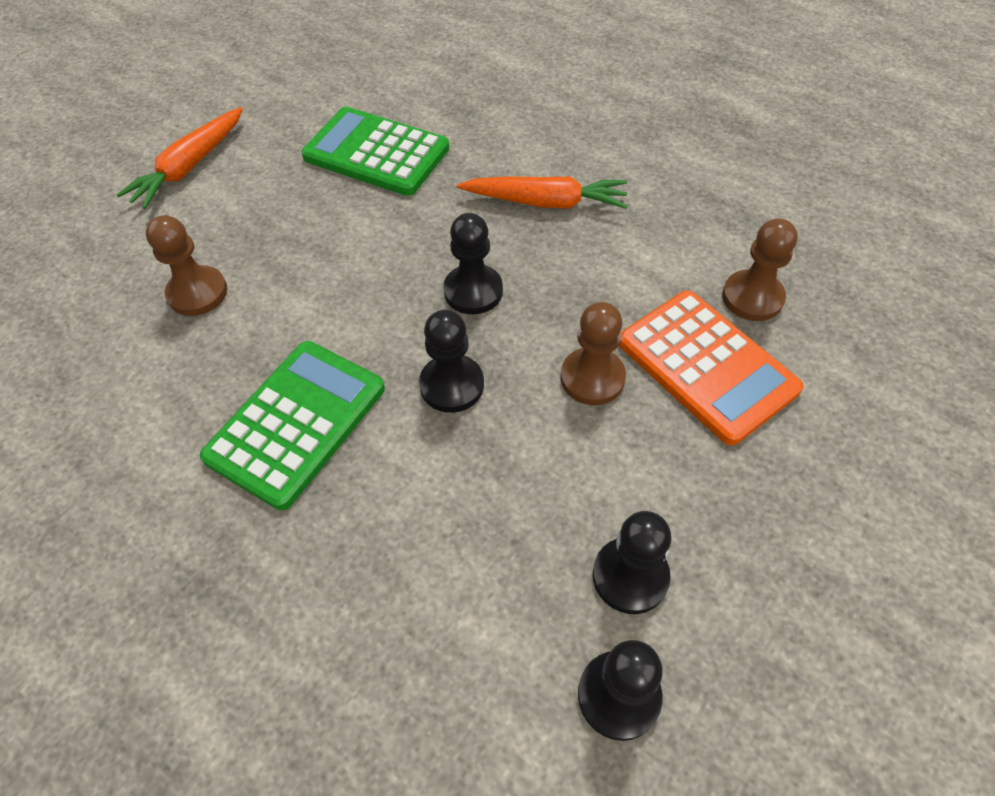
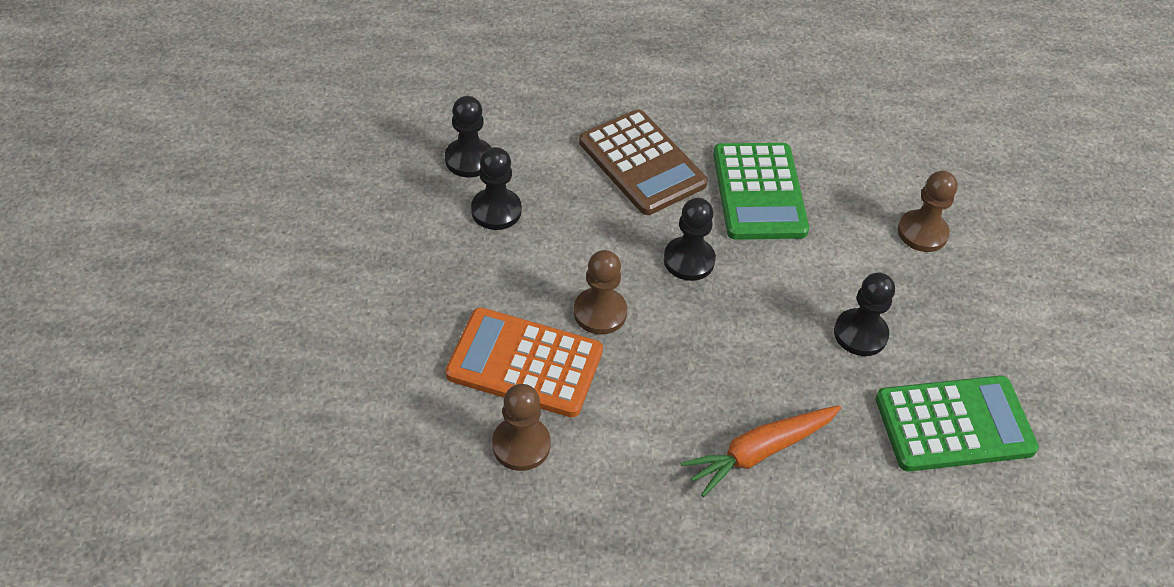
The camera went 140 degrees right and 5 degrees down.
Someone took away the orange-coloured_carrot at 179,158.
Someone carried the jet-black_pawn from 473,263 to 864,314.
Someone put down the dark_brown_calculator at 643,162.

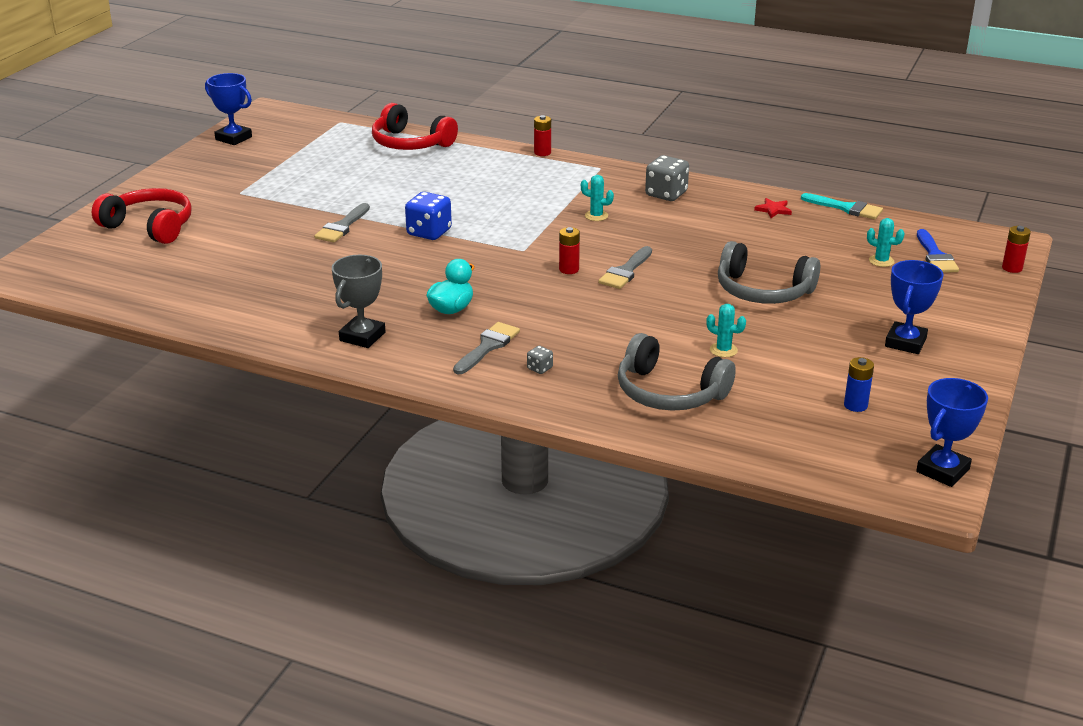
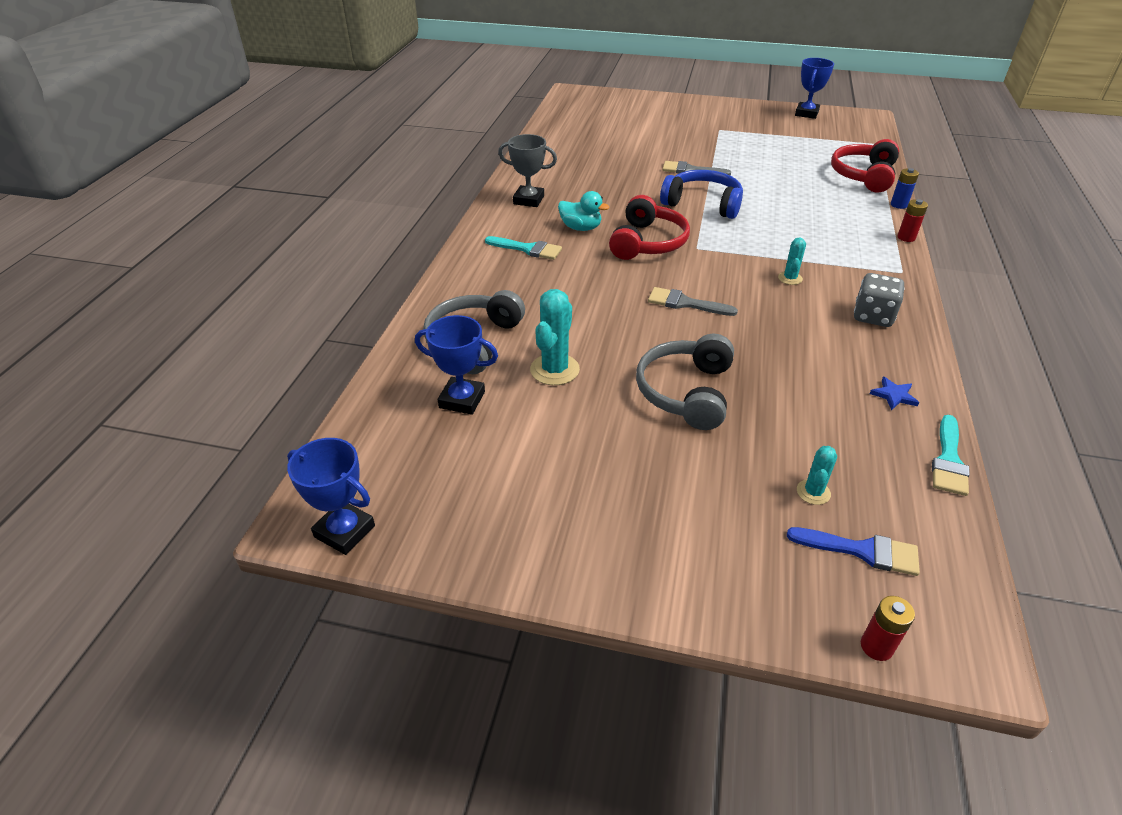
The camera went 80 degrees right and 10 degrees up.
Someone carried the scarlet_headset from 141,216 to 649,227.
Someone swapped the cobalt_dice at 428,216 for the cobalt_headset at 701,194.
Someone repainted the gray_paint_brush at 486,348, which became the turquoise_paint_brush at 523,248.
Someone took away the gray_dice at 540,360.
Someone took away the scarlet_battery at 569,250.
Someone scaled the turquoise_cactus at 726,330 by 1.77.
Someone repainted the scarlet_star at 773,208, which became the cobalt_star at 894,393.
Someone carried the cobalt_battery from 859,384 to 905,188.
Someone carried the cobalt_award_cup from 914,307 to 456,365.
Someone rotated the cobalt_paint_brush at 938,251 by 150 degrees counterclockwise.

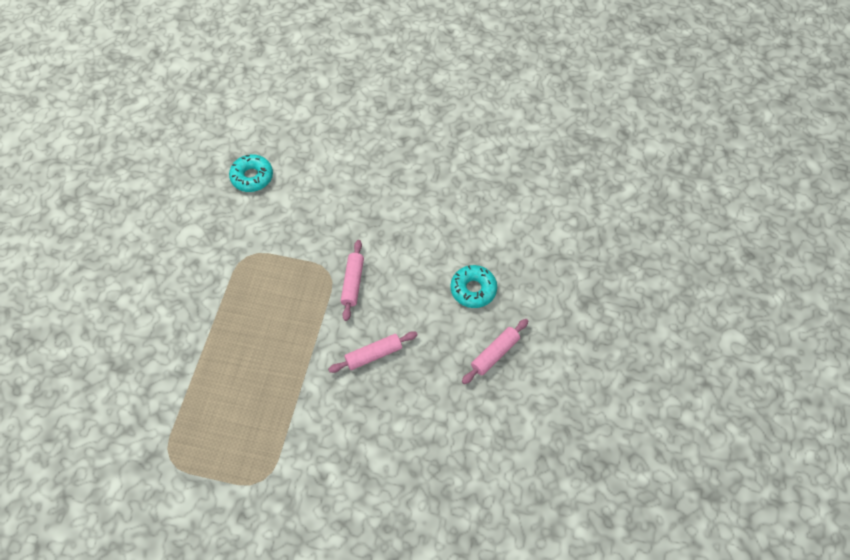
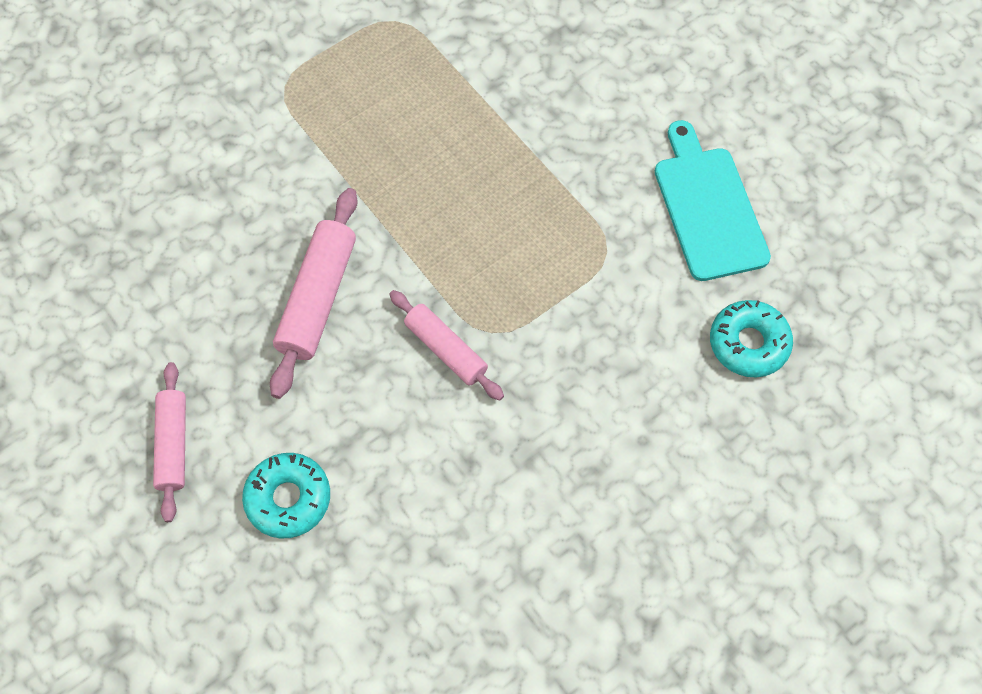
The camera went 130 degrees right and 5 degrees up.
Someone scaled the rose-pink_dough_roller at 372,352 by 1.50.
Someone put down the turquoise_bread_board at 713,200.

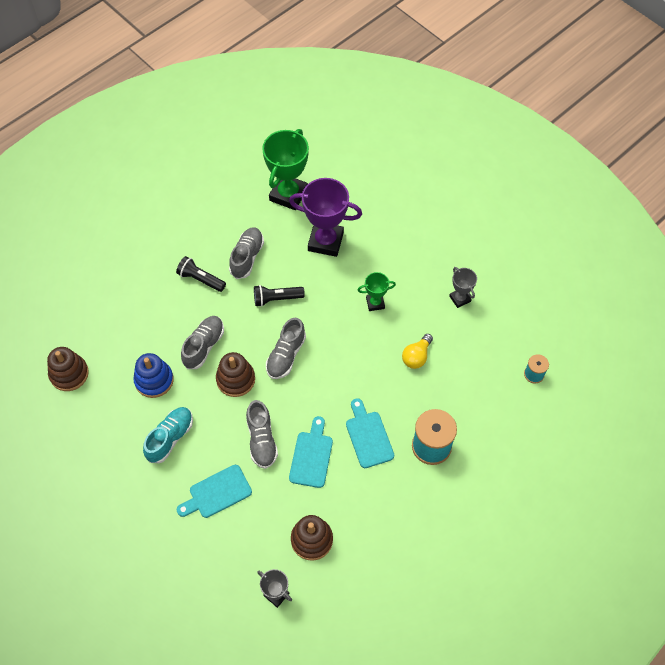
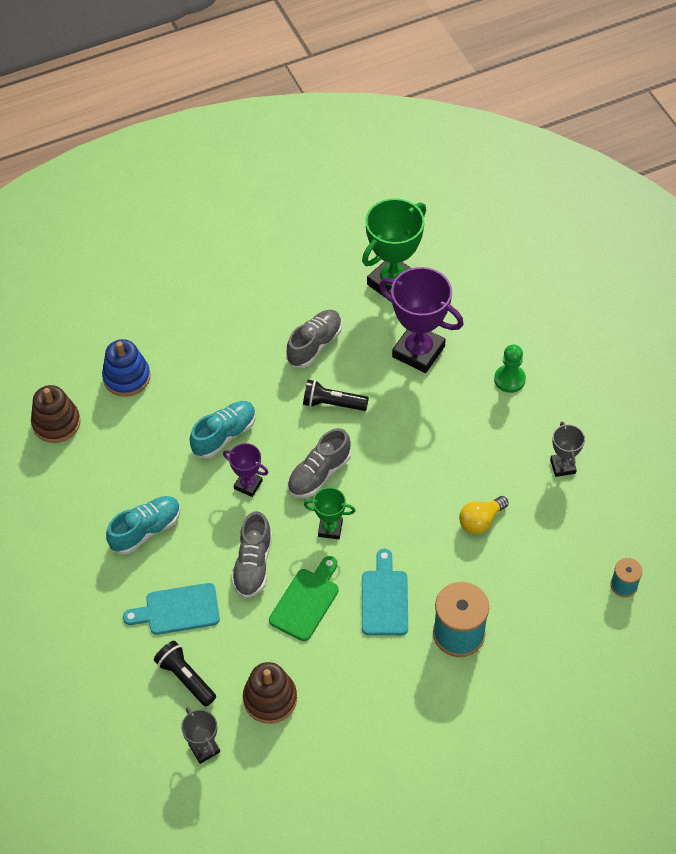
The camera went 20 degrees right and 5 degrees down.
Someone carried the cobalt_stacking_toy from 153,375 to 126,368.
Someone carried the jet-black_flashlight from 201,274 to 185,674.
Someone repainted the gray_lace-up_shoe at 202,342, which became the turquoise_lace-up_shoe at 223,430.
Someone swapped the dark_brown_stacking_toy at 235,374 for the royal_purple_award_cup at 245,470.
Someone repainted the turquoise_bread_board at 311,452, which became the emerald_bread_board at 304,598.
Someone carried the emerald_award_cup from 377,291 to 330,513.
Someone put down the emerald_pawn at 510,369.

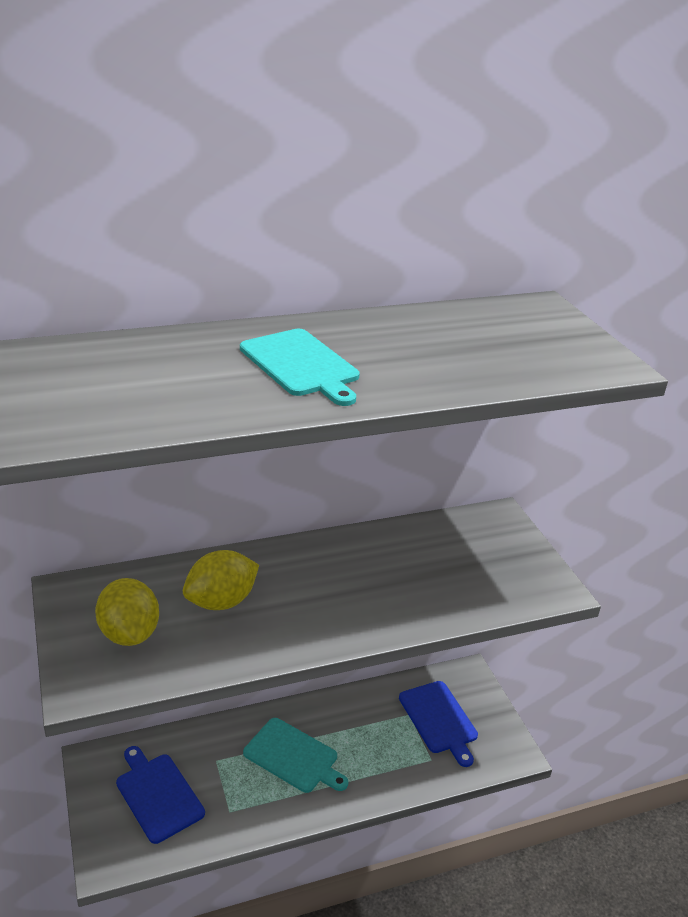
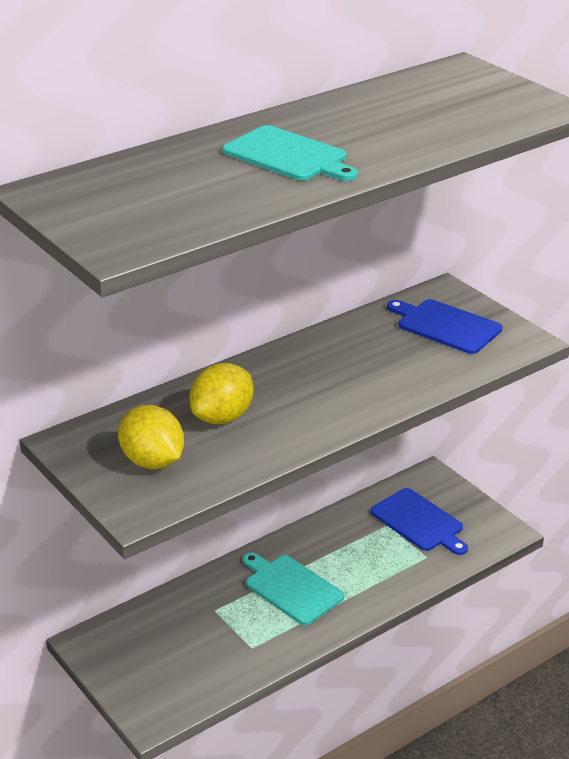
The camera went 15 degrees left and 0 degrees up.
Someone carried the cobalt_bread_board from 160,795 to 444,326.
Someone rotated the turquoise_bread_board at 295,755 by 150 degrees counterclockwise.

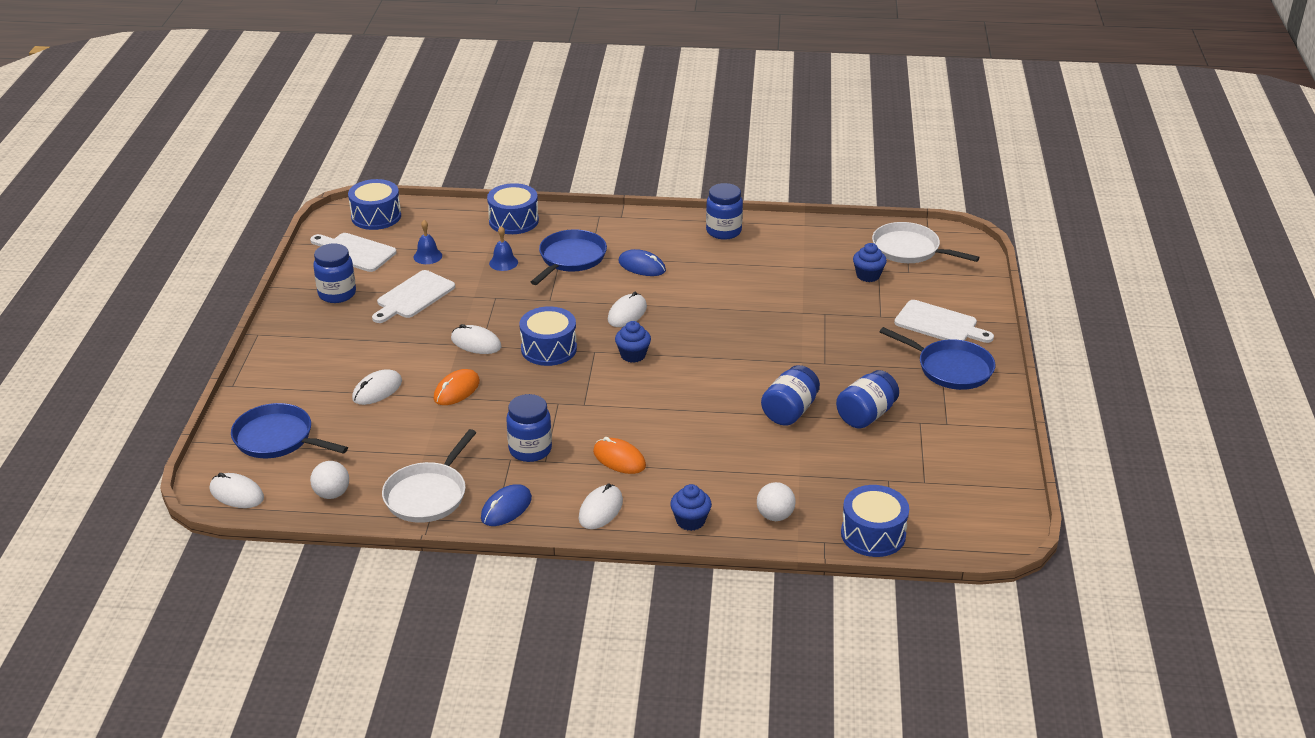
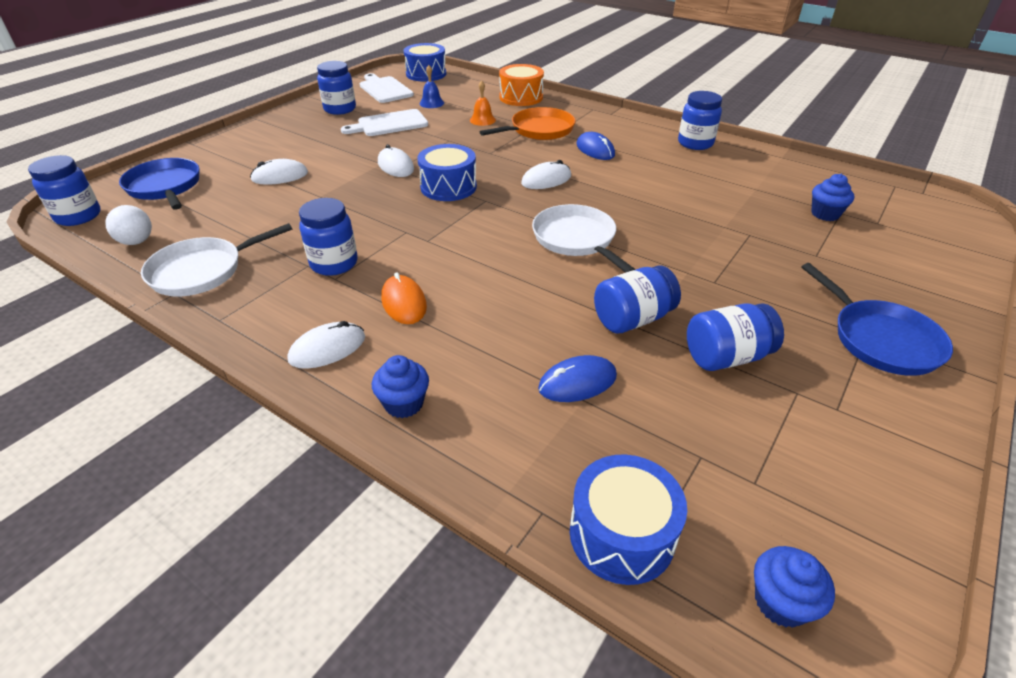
The camera went 30 degrees right and 5 degrees up.
Someone swapped the white_PC_mouse at 237,490 for the cobalt_jam_jar at 64,190.
Someone took away the orange-coloured_PC_mouse at 456,387.
Someone carried the cobalt_PC_mouse from 506,505 to 577,378.
Someone repainted the cobalt_drum at 513,208, which became the orange-coloured_drum at 521,85.
Someone repainted the cobalt_school_bell at 503,248, which became the orange-coloured_school_bell at 483,103.
Someone repainted the cobalt_frying_pan at 569,257, which became the orange-coloured_frying_pan at 528,123.
Someone carried the cobalt_cupcake from 633,342 to 794,587.
Someone took away the white_ball at 776,501.
Someone carried the white_frying_pan from 926,242 to 584,238.
Someone took away the white_bread_board at 944,321.

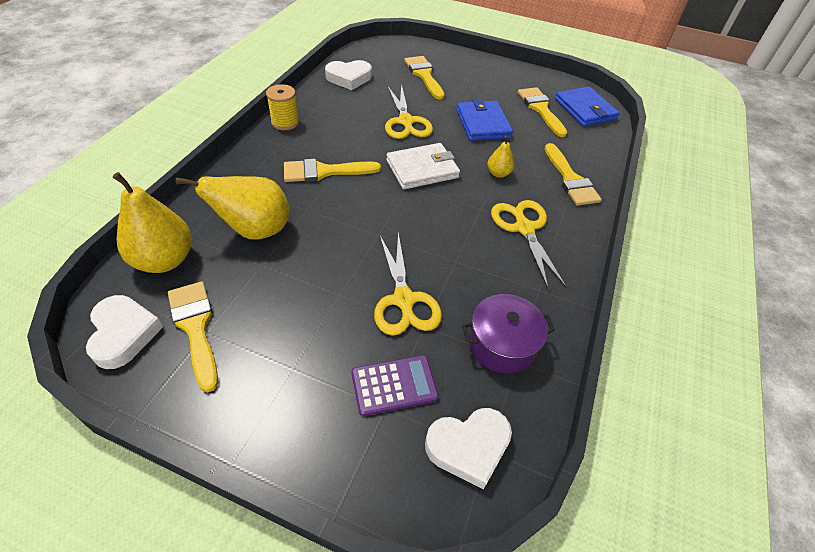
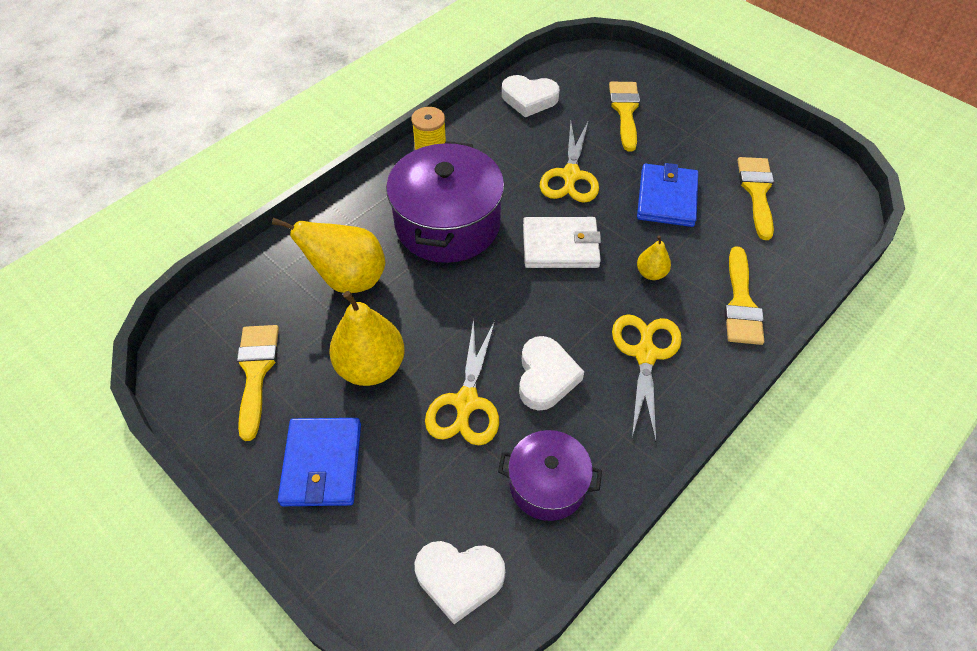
The camera went 25 degrees right and 5 degrees up.
Someone carried the white_heart from 124,332 to 551,373.
Someone carried the golden_toy_pear from 152,222 to 367,338.
Someone swapped the golden_paint_brush at 332,170 for the royal_purple_stockpot at 445,202.
Someone took away the royal_purple_calculator at 395,385.
Someone carried the cobalt_wallet from 587,107 to 319,462.

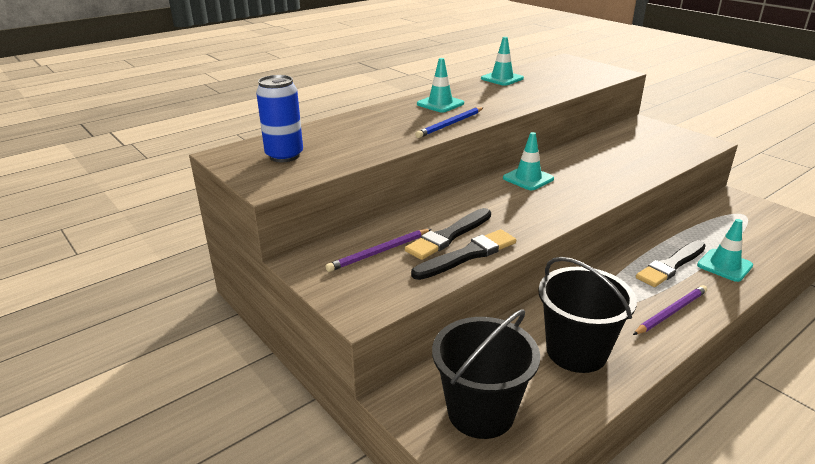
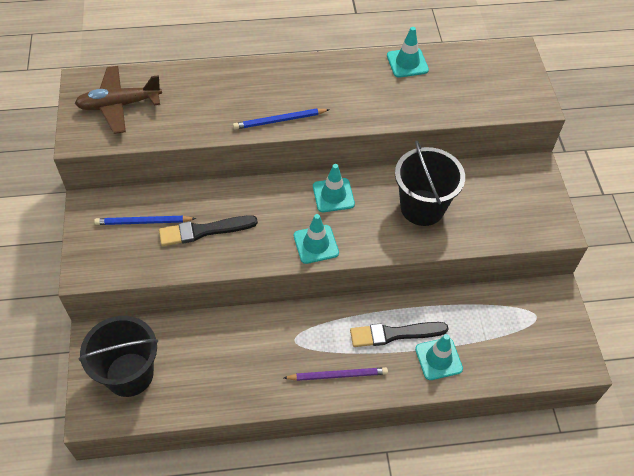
The camera went 30 degrees right and 25 degrees up.
Someone swapped the cobalt_tin at 279,118 for the dark_brown_plane at 118,100.
Someone repainted the royal_purple_lead_pencil at 378,250, which became the cobalt_lead_pencil at 145,220.
Someone took away the jet-black_paint_brush at 463,254.
Someone carried the turquoise_road_cone from 440,85 to 316,239.
Someone carried the jet-black_pail from 587,315 to 430,183.

